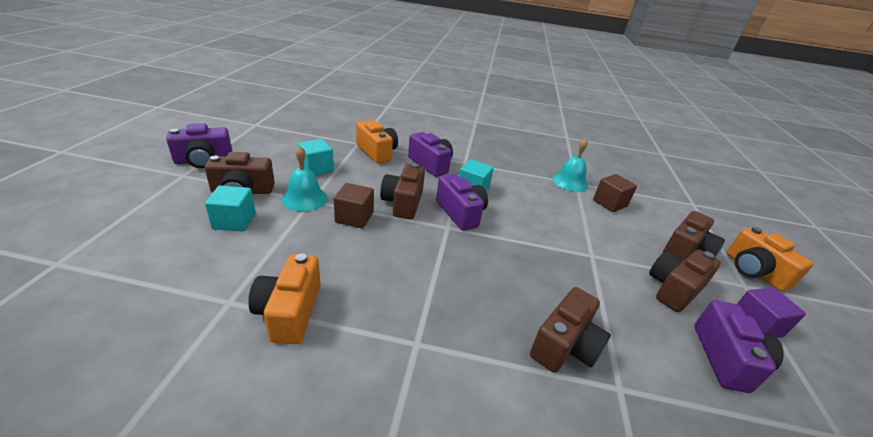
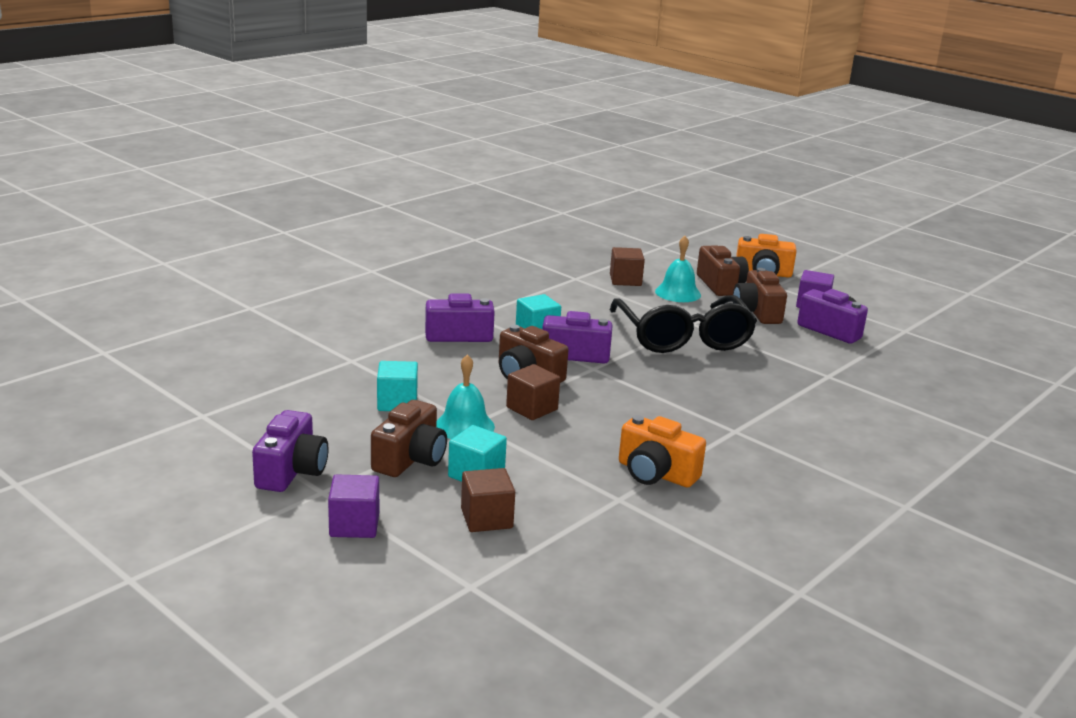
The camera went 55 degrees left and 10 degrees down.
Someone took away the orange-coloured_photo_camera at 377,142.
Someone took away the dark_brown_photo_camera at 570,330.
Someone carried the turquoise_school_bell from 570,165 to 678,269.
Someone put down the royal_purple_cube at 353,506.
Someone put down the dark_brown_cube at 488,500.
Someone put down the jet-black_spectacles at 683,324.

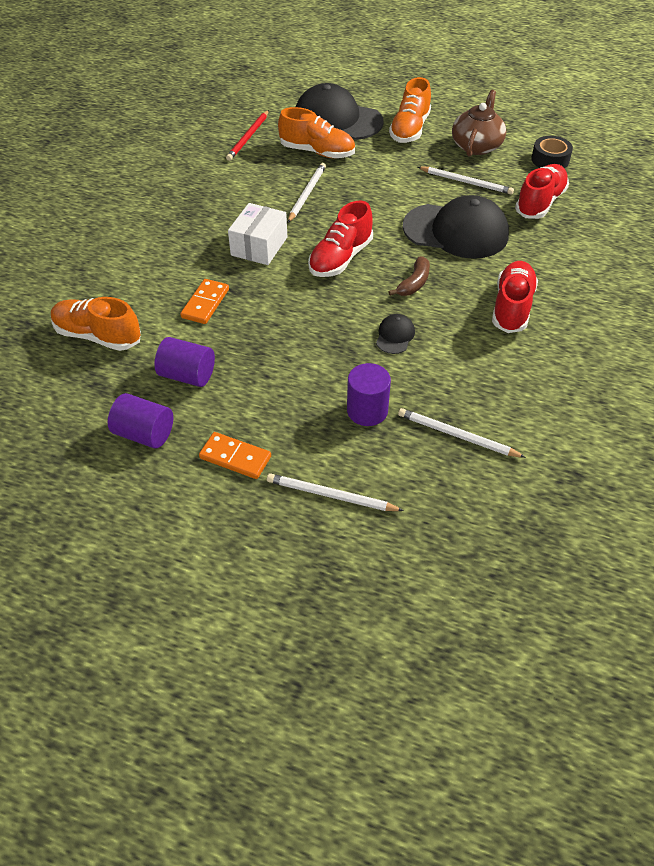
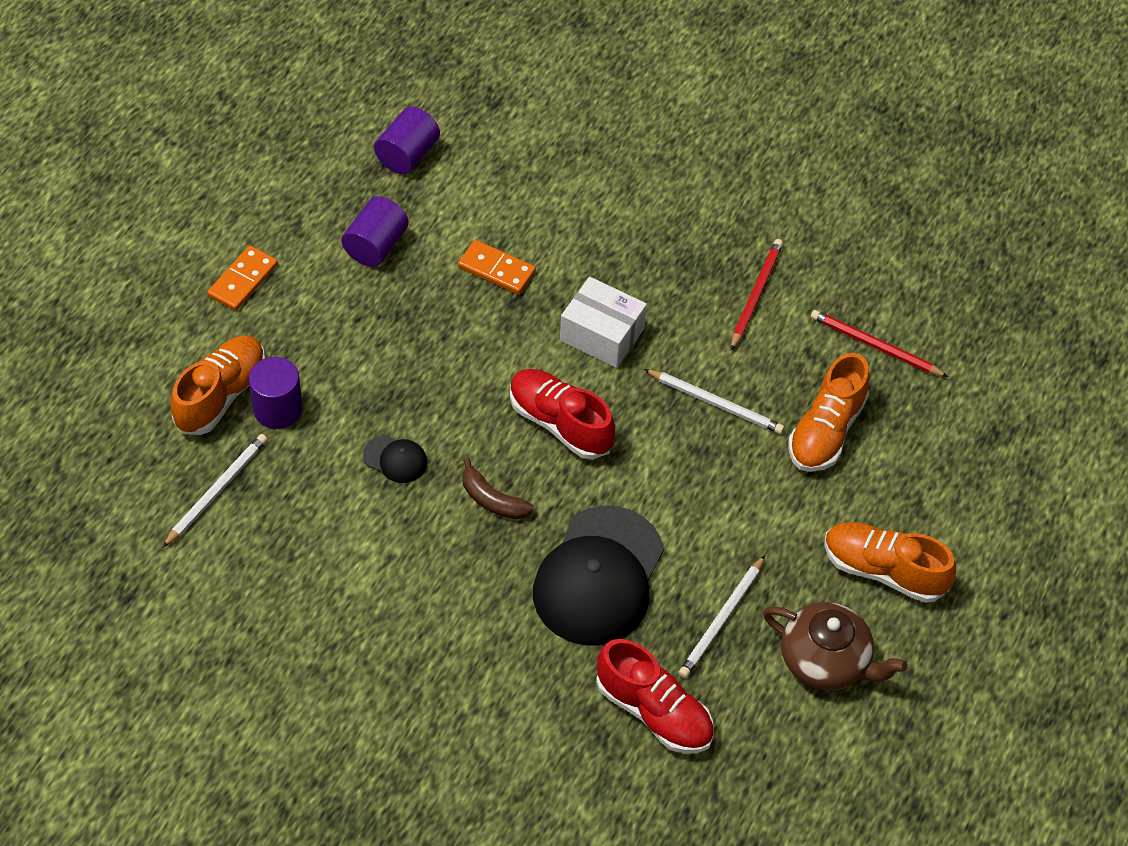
The camera went 95 degrees right and 5 degrees up.
Someone carried the orange-coloured_lace-up_shoe from 96,324 to 218,385.
Someone carried the royal_purple_cylinder from 140,420 to 407,140.
Someone took away the white_lead_pencil at 335,492.
Someone took away the jet-black_peaked_cap at 339,111.
Someone took away the scarlet_lace-up_shoe at 515,297.
Someone took away the jet-black_roll_of_tape at 552,152.
Someone put down the scarlet_lead_pencil at 757,294.

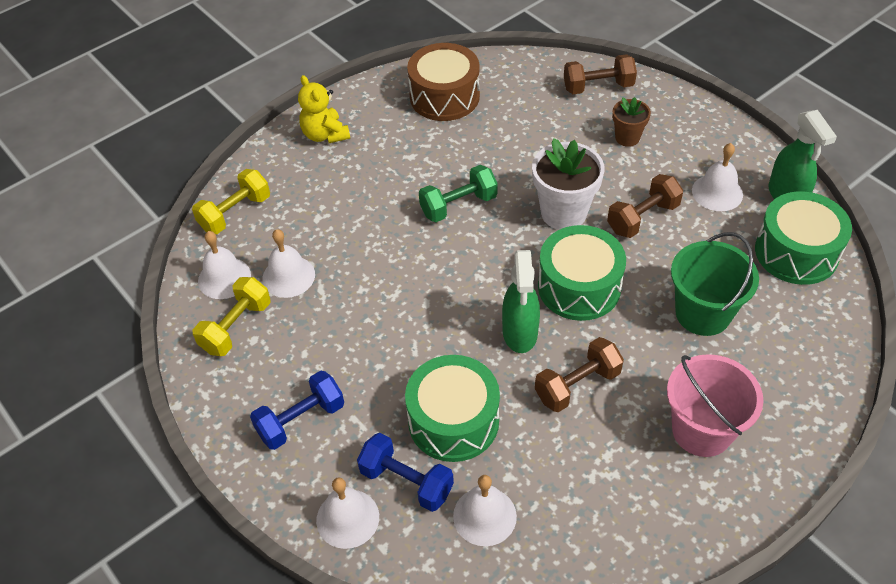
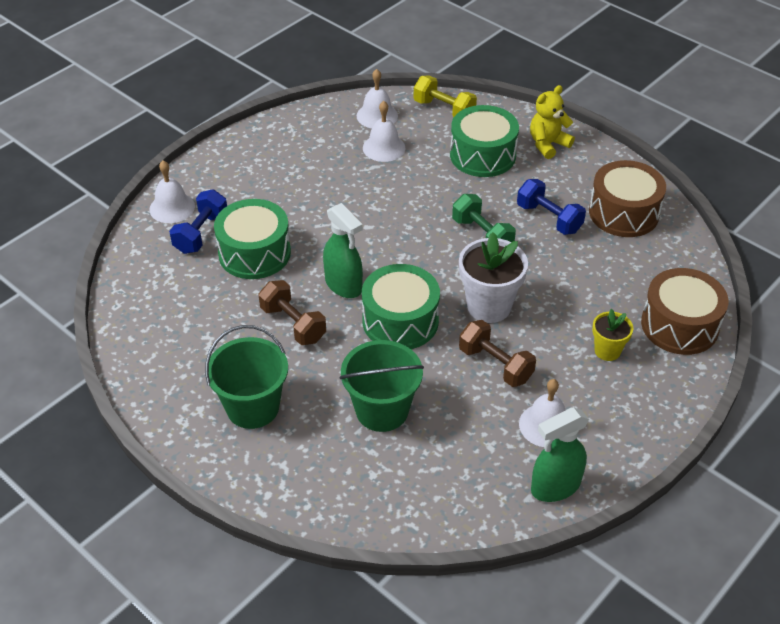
The camera went 80 degrees right and 5 degrees down.
Someone took away the golden_free_weight at 232,316.
Someone carried the cobalt_free_weight from 297,410 to 551,207.
Someone took away the white_school_bell at 485,510.
Someone rotated the emerald_sprayer at 521,301 by 120 degrees counterclockwise.
Someone swapped the dark_brown_free_weight at 600,74 for the dark_brown_drum at 685,311.
Someone repainted the dark_brown_potted_plant at 631,122, which became the golden_potted_plant at 612,335.
Someone repainted the rose-pink_pail at 715,405, which became the emerald_pail at 246,377.
Someone carried the emerald_drum from 803,238 to 484,141.

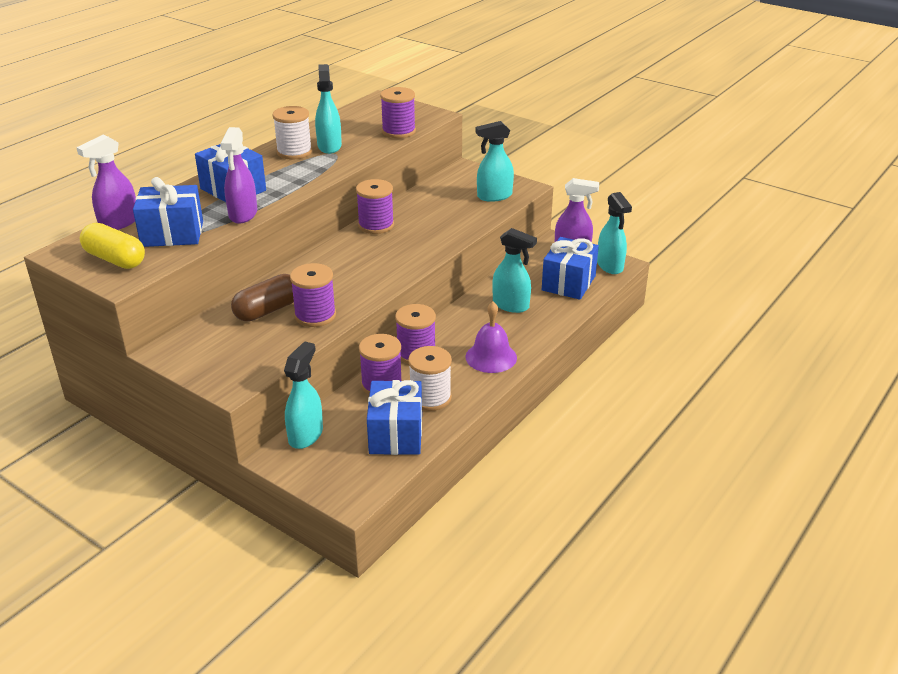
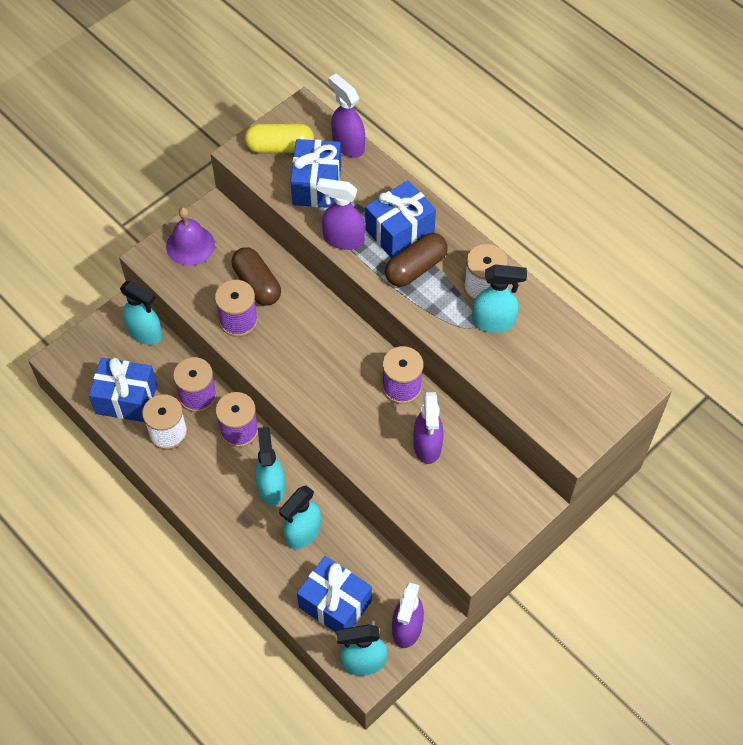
The camera went 100 degrees right and 25 degrees up.
Someone rotated the golden_capsule at 112,246 by 45 degrees clockwise.
Someone took away the royal_purple_spool at 398,112.
Someone carried the royal_purple_school_bell from 491,337 to 190,236.
Someone carried the turquoise_sprayer from 494,161 to 270,466.
Someone put down the dark_brown_capsule at 416,260.
Someone put down the royal_purple_sprayer at 428,428.

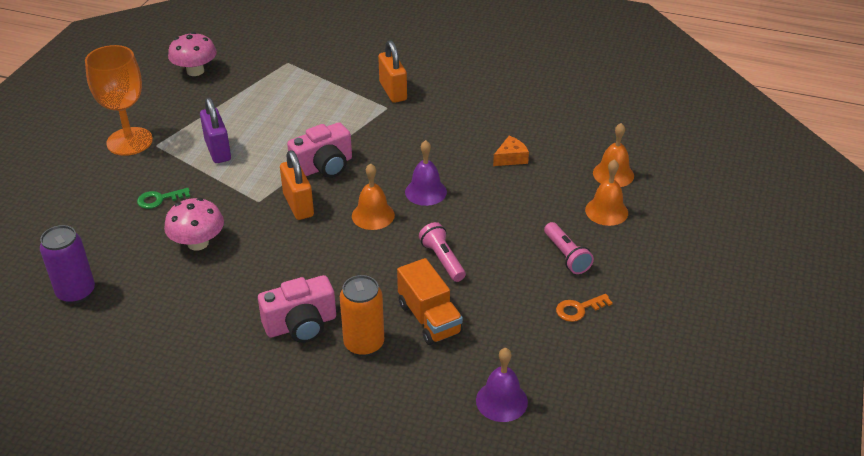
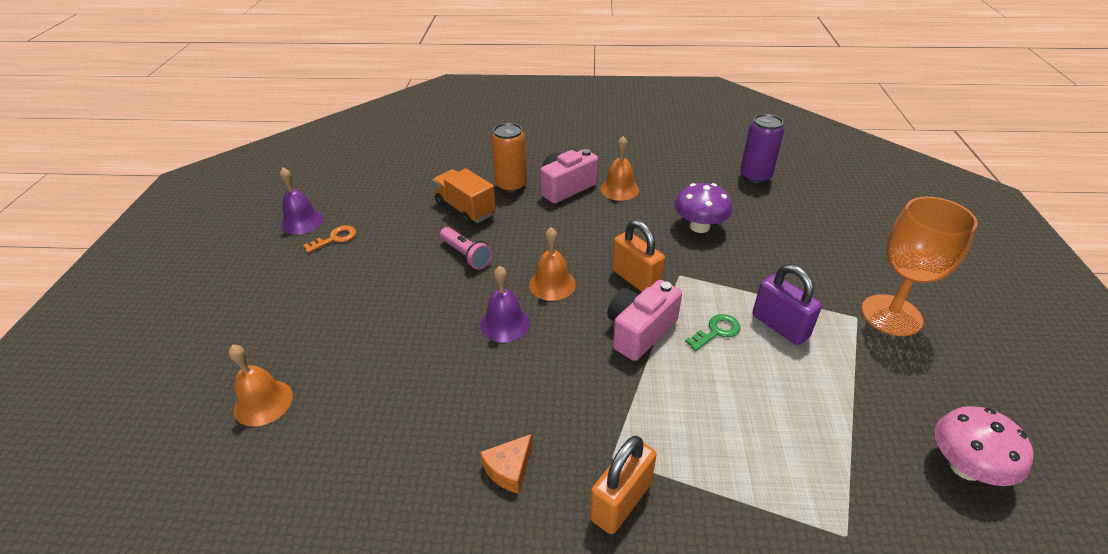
The camera went 165 degrees right and 0 degrees up.
Someone carried the emerald_key from 163,198 to 712,332.
Someone repainted the rose-pink_toadstool at 194,224, which became the royal_purple_toadstool at 703,208.
Someone rotated the orange-coloured_lock at 392,71 by 75 degrees clockwise.
Someone carried the royal_purple_school_bell from 502,385 to 301,201.
Someone carried the orange-coloured_cheese_wedge from 511,151 to 506,464.
Someone took away the rose-pink_flashlight at 569,248.
Someone carried the orange-coloured_school_bell from 606,192 to 619,168.

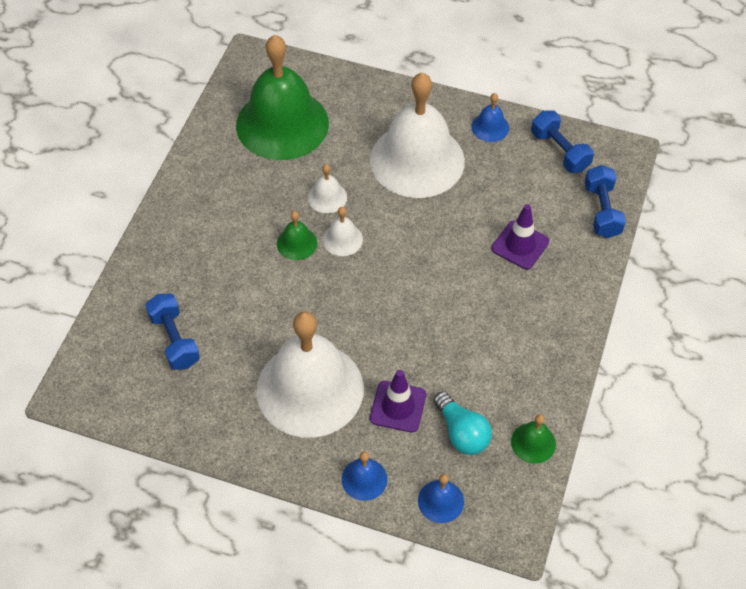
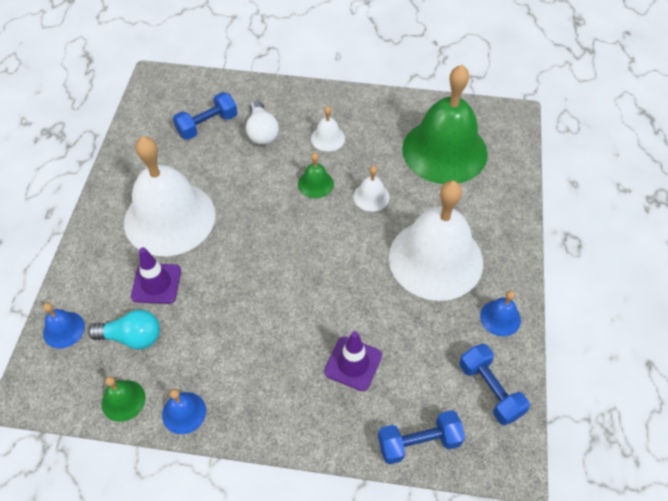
The camera went 80 degrees right and 0 degrees up.
Someone carried the white_school_bell from 343,231 to 328,128.
Someone carried the cobalt_school_bell from 364,476 to 184,411.
Someone rotated the turquoise_lightbulb at 463,423 by 135 degrees counterclockwise.
Someone rotated the cobalt_free_weight at 562,141 by 75 degrees counterclockwise.
Someone put down the white_lightbulb at 262,122.

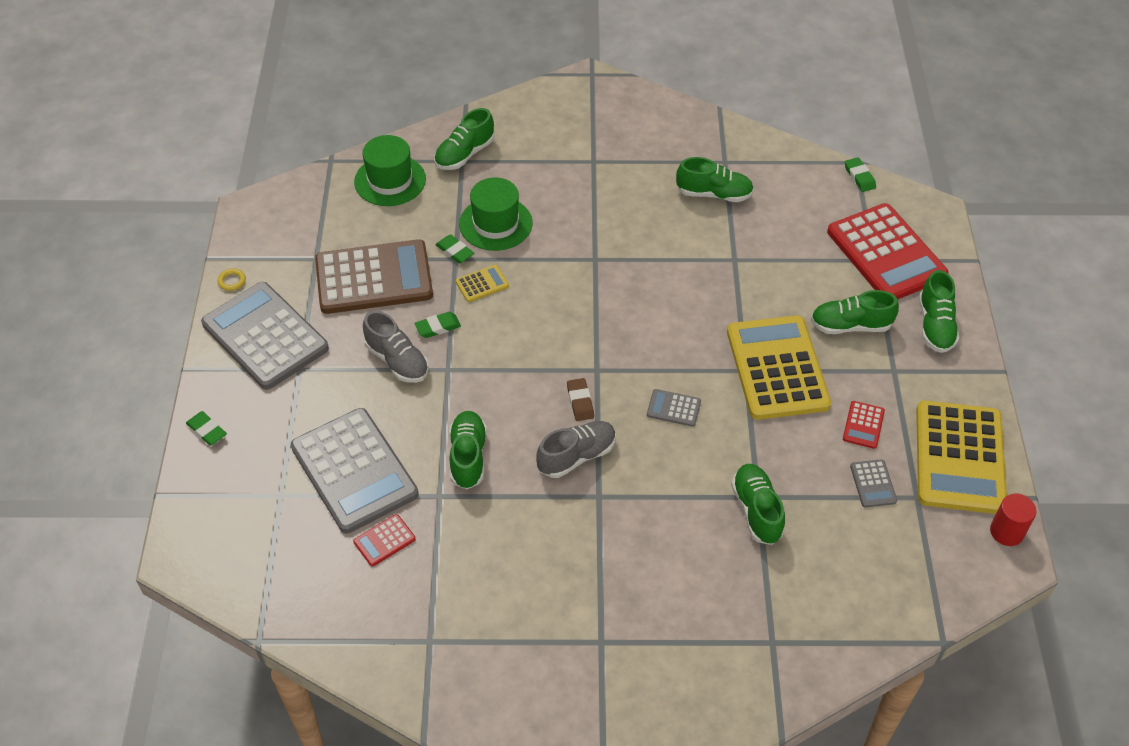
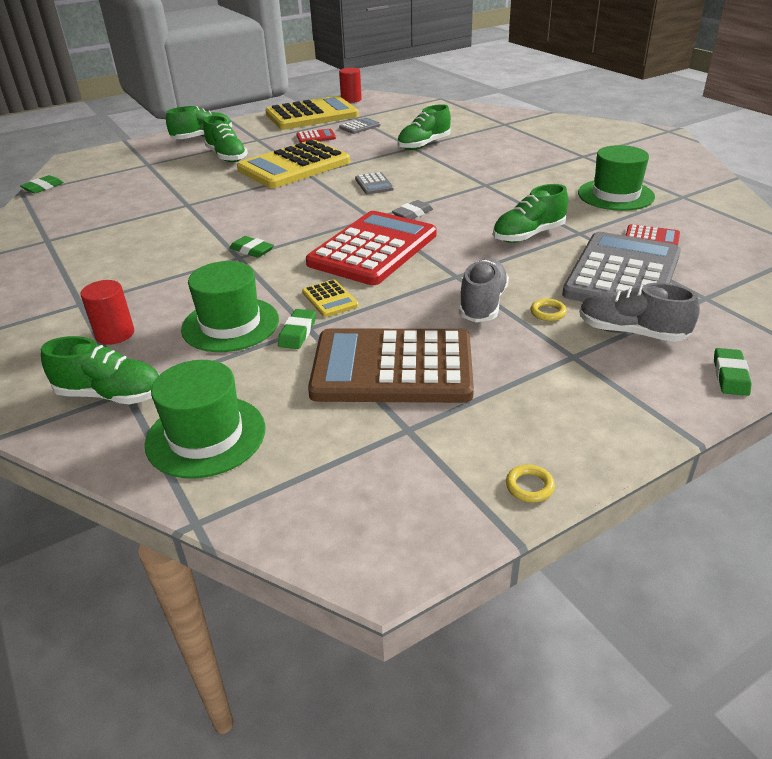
The camera went 120 degrees left and 15 degrees down.
Someone took away the gray_calculator at 265,336.
Someone rotated the dark_brown_calculator at 374,276 by 45 degrees counterclockwise.
Someone carried the emerald_eraser from 437,325 to 252,247.
Someone rotated the golden_calculator at 482,283 by 150 degrees counterclockwise.
Someone carried the gray_lace-up_shoe from 576,449 to 639,312.
Someone repainted the dark_brown_eraser at 580,399, which became the gray_eraser at 412,209.
Someone took away the emerald_lace-up_shoe at 715,179.
Someone carried the scarlet_calculator from 888,251 to 371,248.
Someone put down the scarlet_cylinder at 107,312.
Someone put down the golden_ring at 548,309.
Someone put down the emerald_hat at 616,178.

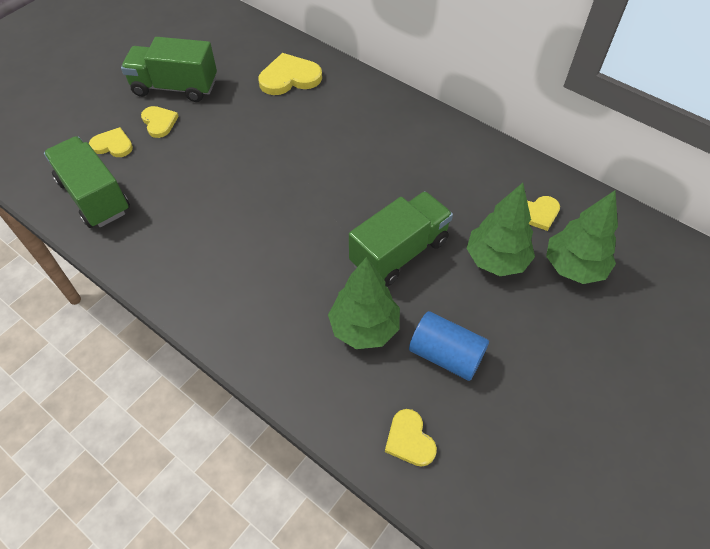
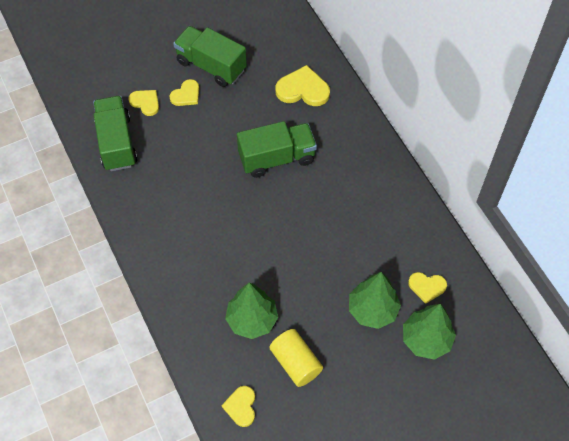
The camera went 25 degrees right and 5 degrees up.
Someone rotated the golden_heart at 160,122 by 45 degrees clockwise.
Someone carried the emerald_truck from 401,239 to 277,149.
Someone repainted the cobalt_cylinder at 449,346, which became the golden_cylinder at 296,358.

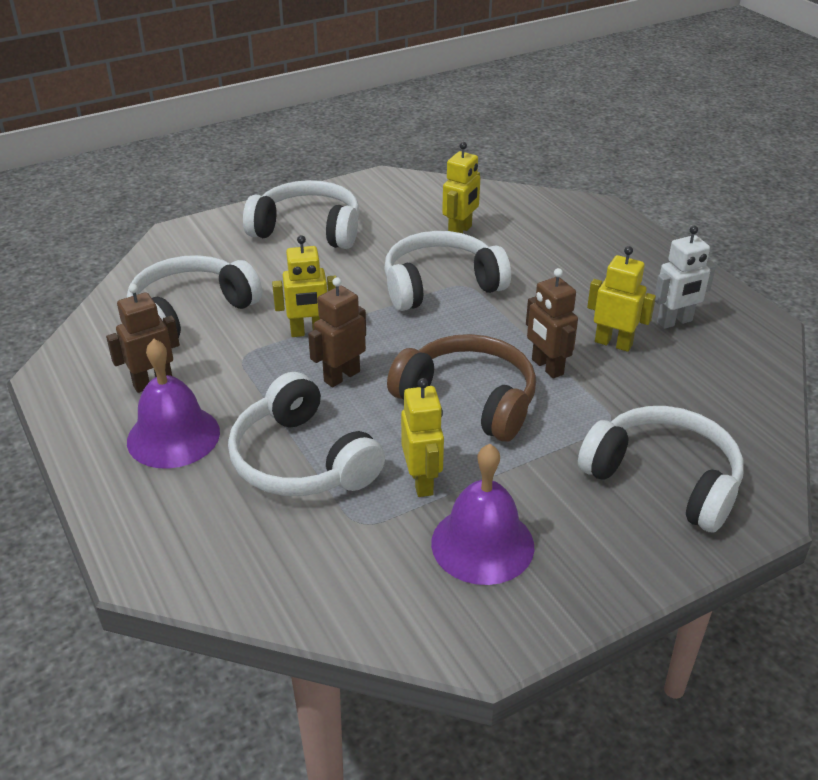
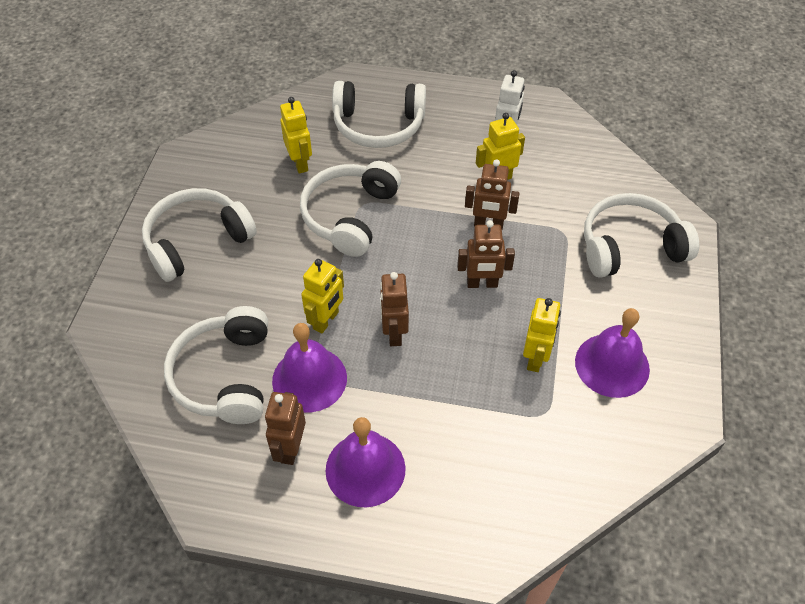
The camera went 50 degrees left and 15 degrees up.
Someone carried the white_headset from 306,434 to 379,114.
Someone swapped the dark_brown_headset at 461,388 for the dark_brown_toy_robot at 486,254.
Someone rotated the golden_toy_robot at 422,437 by 75 degrees clockwise.
Someone put down the royal_purple_school_bell at 309,367.

